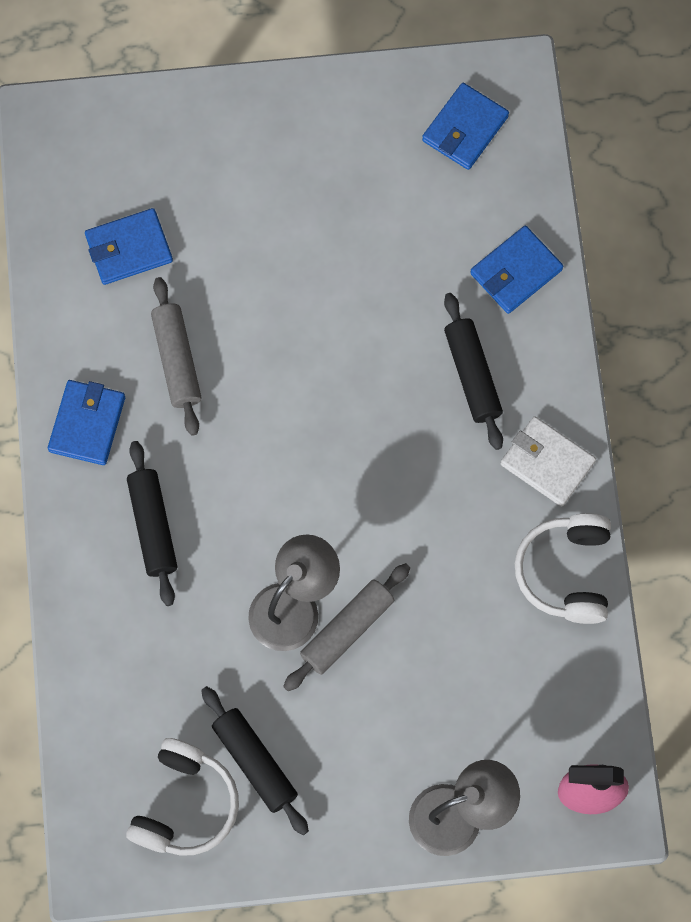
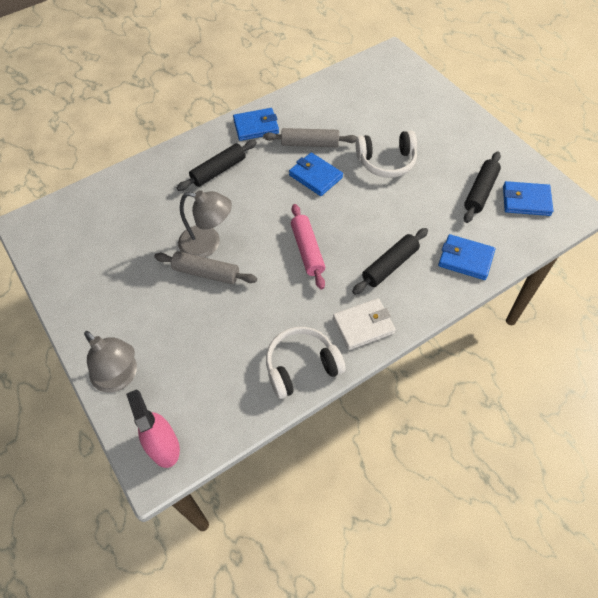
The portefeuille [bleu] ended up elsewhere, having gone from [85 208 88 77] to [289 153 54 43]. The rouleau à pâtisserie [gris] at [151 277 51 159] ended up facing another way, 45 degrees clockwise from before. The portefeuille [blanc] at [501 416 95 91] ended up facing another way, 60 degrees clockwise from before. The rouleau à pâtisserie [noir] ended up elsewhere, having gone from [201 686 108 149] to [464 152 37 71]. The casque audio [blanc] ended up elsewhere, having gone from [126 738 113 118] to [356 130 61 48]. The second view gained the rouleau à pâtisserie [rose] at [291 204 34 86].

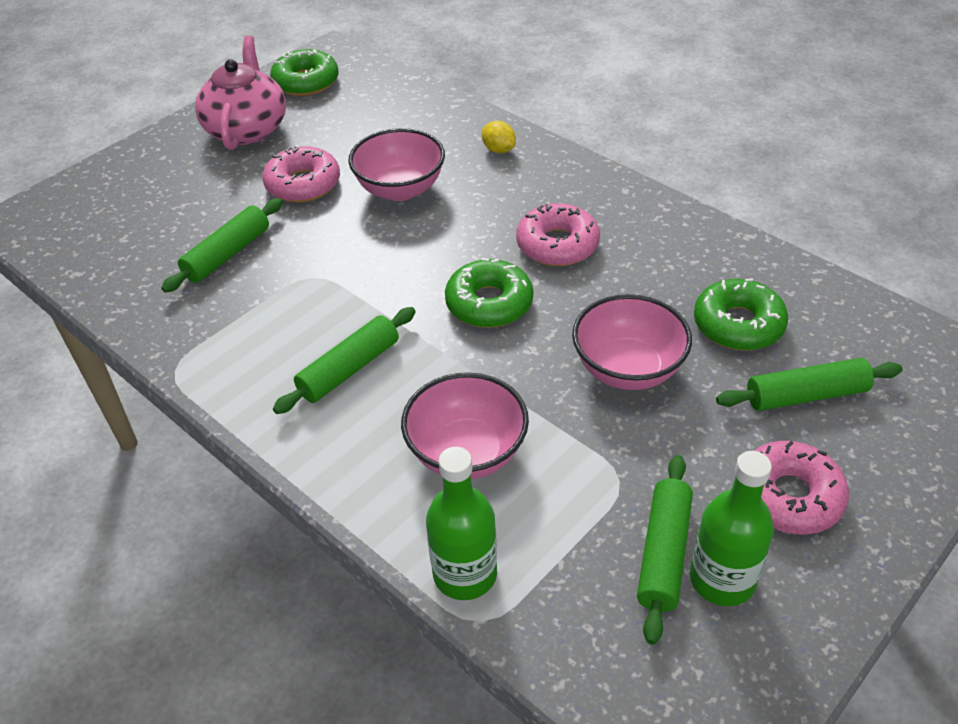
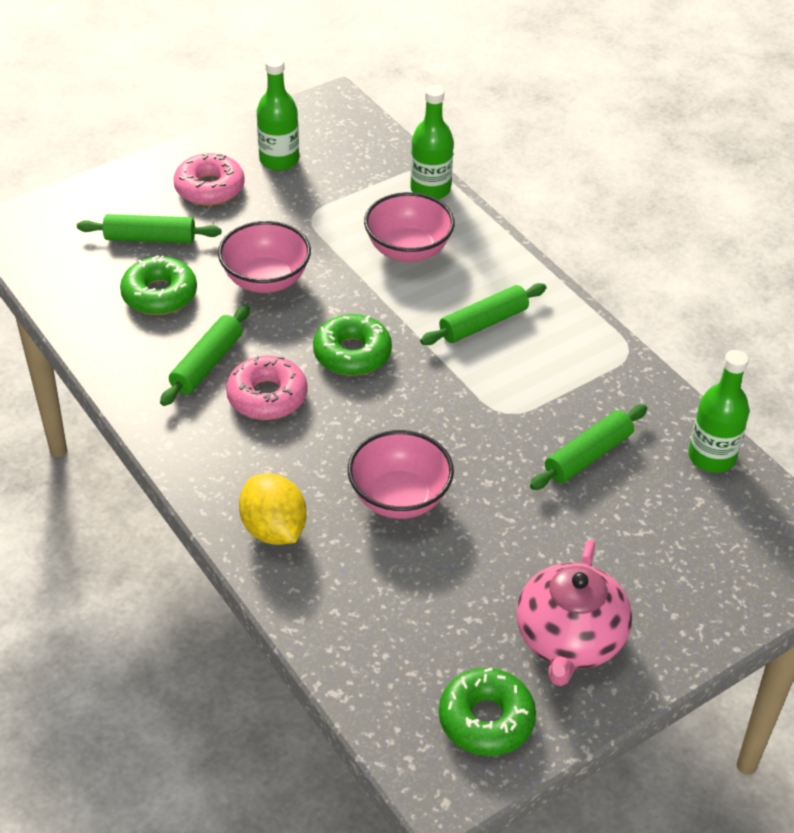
The size of the citron [jaune] at [482 121 34 32] changed by a factor of 1.78. The second view lost the beignet [rose] at [262 146 78 57]. The rouleau à pâtisserie [vert] ended up elsewhere, having gone from [637 455 56 190] to [160 305 90 101]. The second view gained the bouteille [vert] at [688 350 61 123].

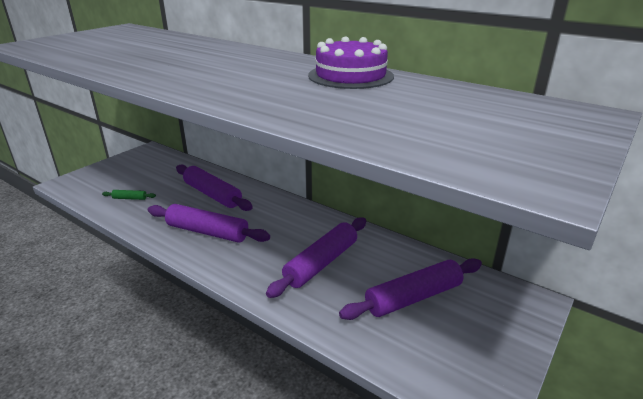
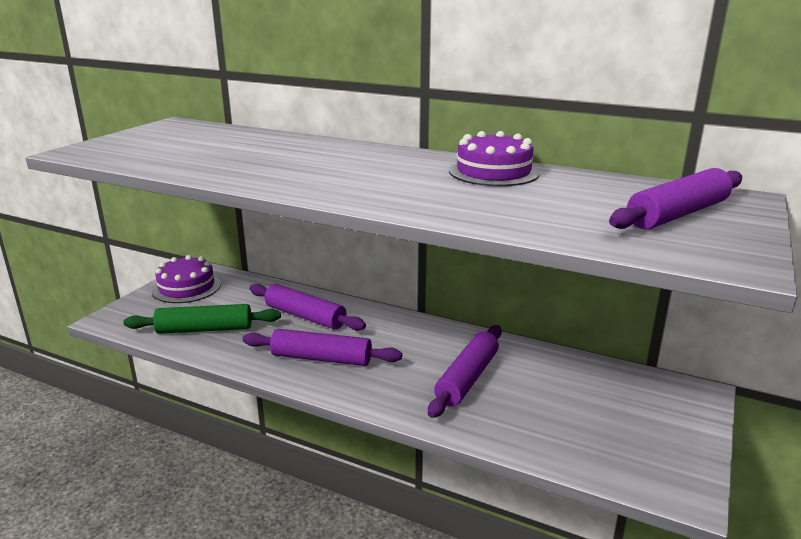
The size of the rouleau à pâtisserie [vert] at [102 190 54 10] changed by a factor of 2.28. The rouleau à pâtisserie [violet] ended up elsewhere, having gone from [339 258 143 62] to [609 168 133 62]. The second view gained the gâteau [violet] at [152 255 69 48].

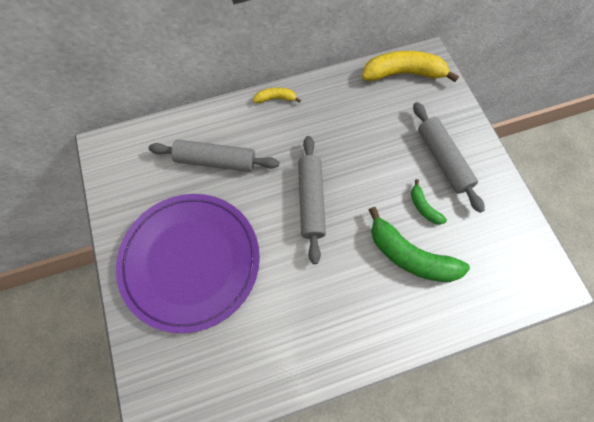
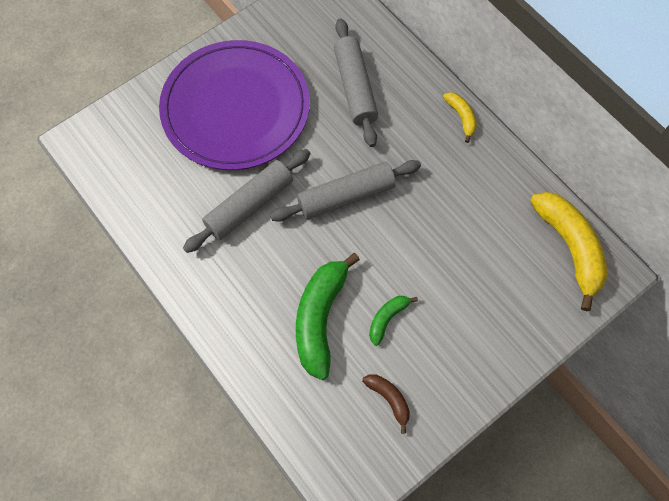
The rouleau à pâtisserie [gris] ended up elsewhere, having gone from [413 102 72 111] to [183 149 128 104]. The second view gained the banane [marron] at [362 374 48 60].

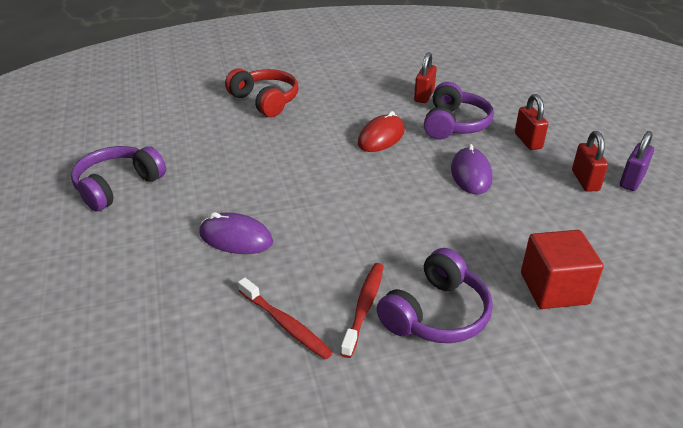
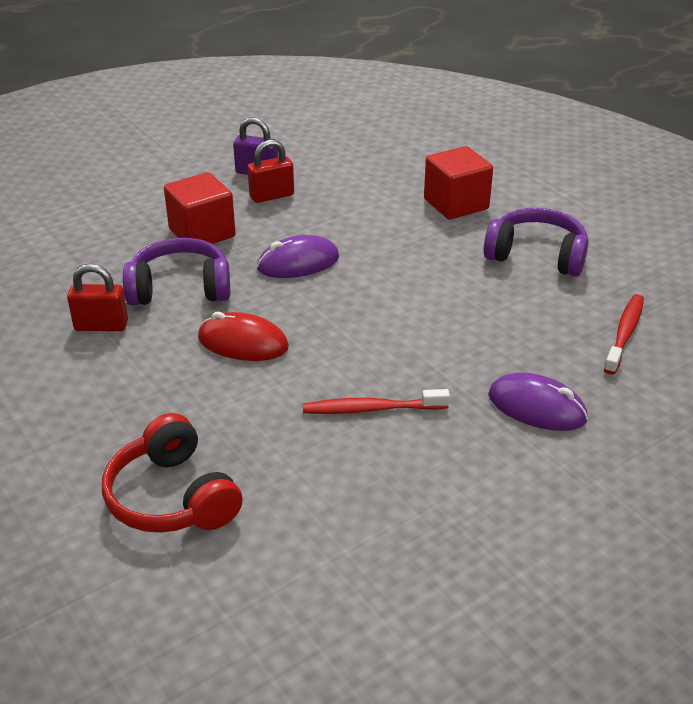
The casque audio [rouge] at [225 68 73 49] ended up facing another way, 60 degrees counterclockwise from before. Where the cadenas [rouge] stood at [515 94 33 56], the cube [rouge] came to stand at [164 172 72 72]. The second view lost the casque audio [violet] at [71 146 95 66]. The souris [violet] at [199 212 74 42] ended up facing another way, 60 degrees counterclockwise from before. The brosse à dents [rouge] ended up elsewhere, having gone from [341 263 43 95] to [303 389 147 25].

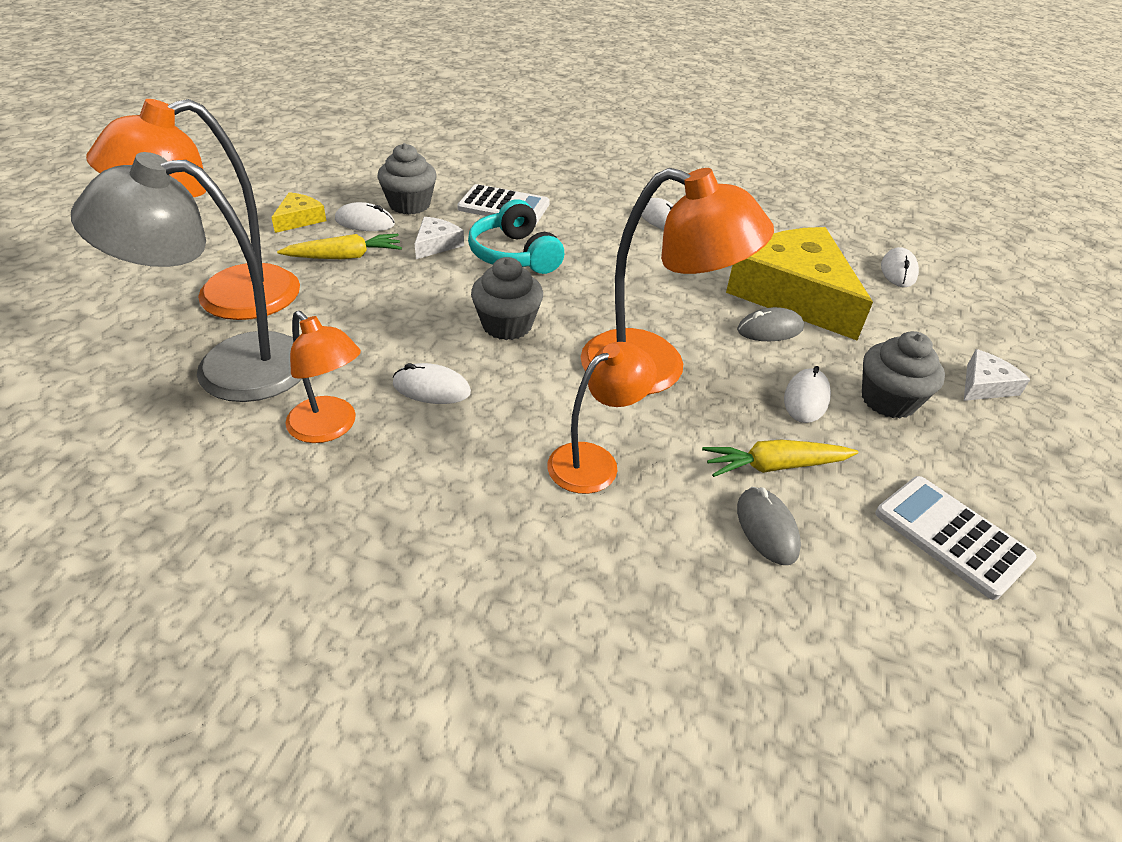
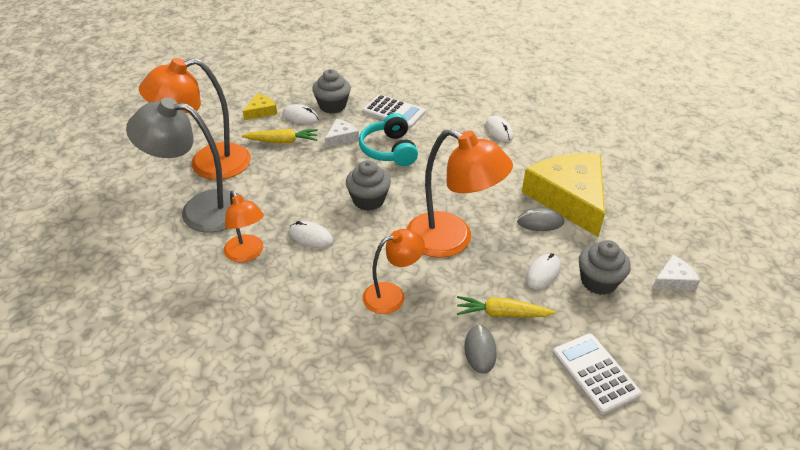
The second view lost the souris [blanc] at [881 247 38 40].

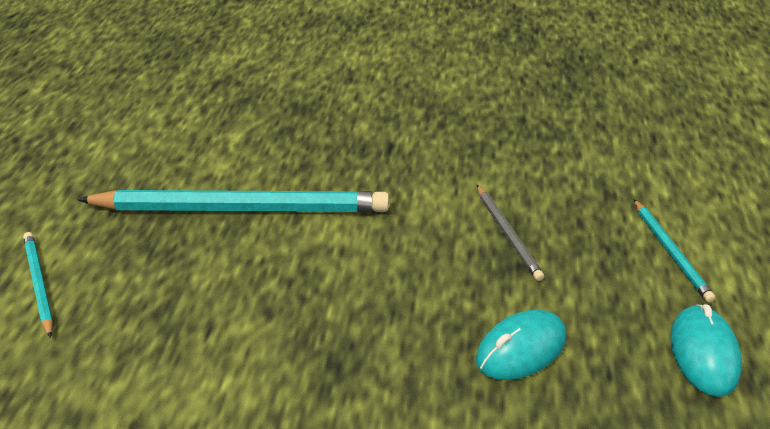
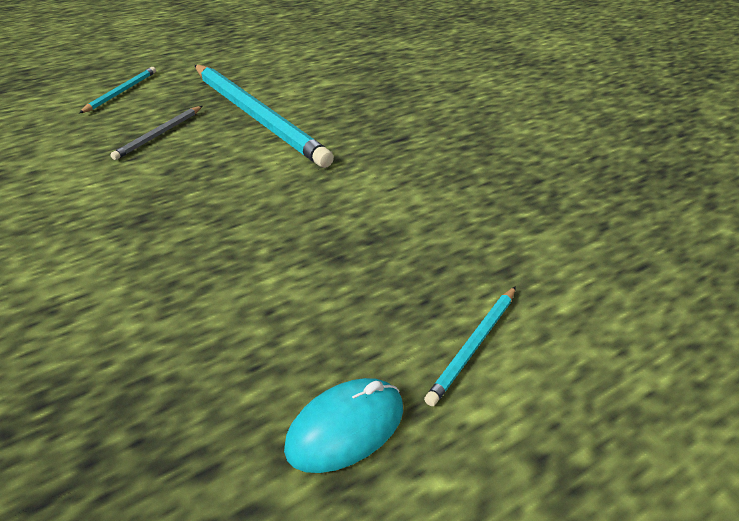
The crayon [gris] ended up elsewhere, having gone from [477 185 67 96] to [110 106 92 54]. The second view lost the souris [turquoise] at [476 310 90 70].

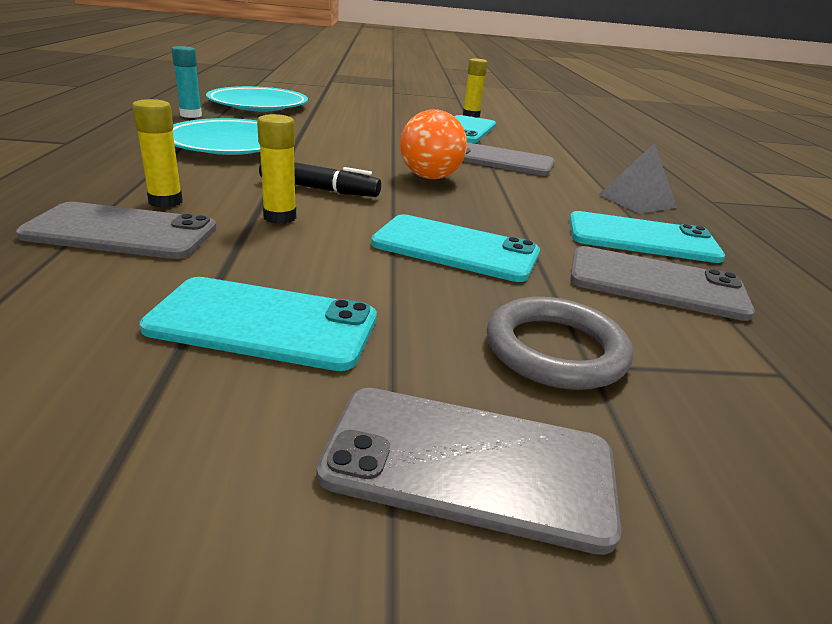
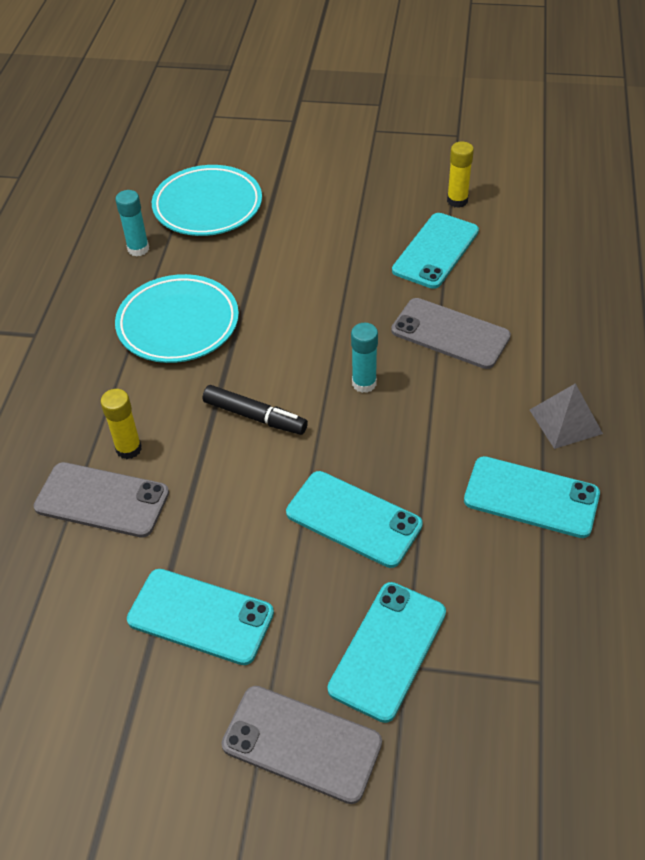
Where the balle [orange] stood at [400 109 67 70], the bâton de colle [turquoise] came to stand at [351 323 27 70]. The second view lost the bâton de colle [jaune] at [257 114 39 110]. The second view lost the téléphone [gris] at [570 246 185 75]. Where the anneau [gris] stood at [487 297 146 93], the téléphone [turquoise] came to stand at [327 582 119 141].

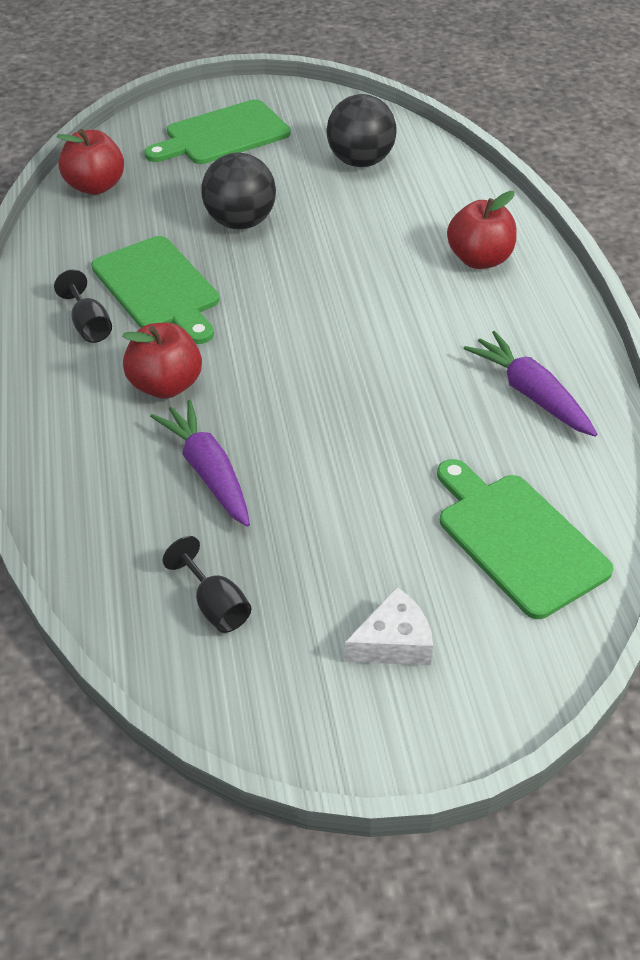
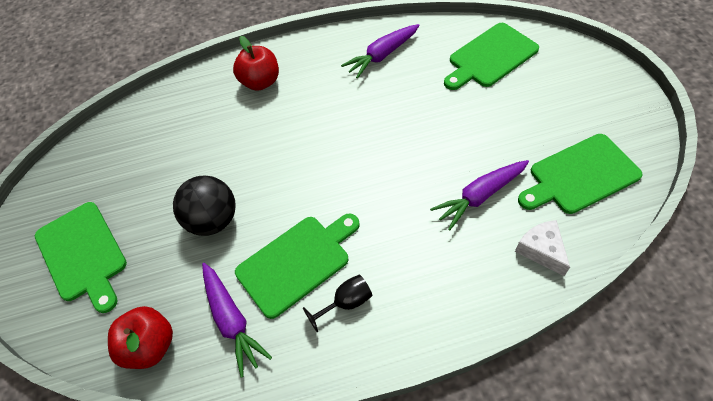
The second view lost the balle [noir] at [327 94 70 73]. The second view lost the pomme [rouge] at [122 322 80 77]. Where the verre à pied [noir] stood at [162 536 89 97], the planche à découper [vert] came to stand at [518 134 125 80]. The fromage [blanc] ended up elsewhere, having gone from [344 587 89 79] to [515 220 55 56]. The second view gained the carotte [violet] at [202 263 70 115].

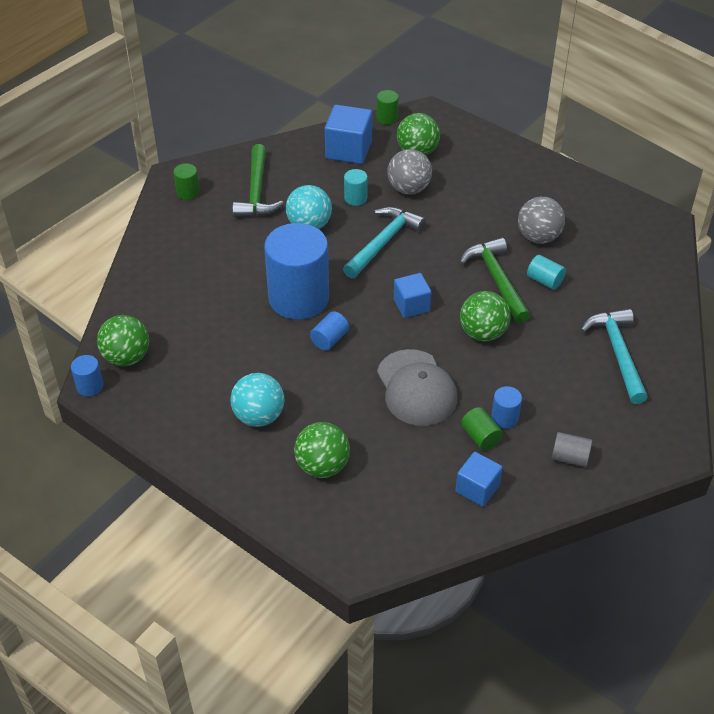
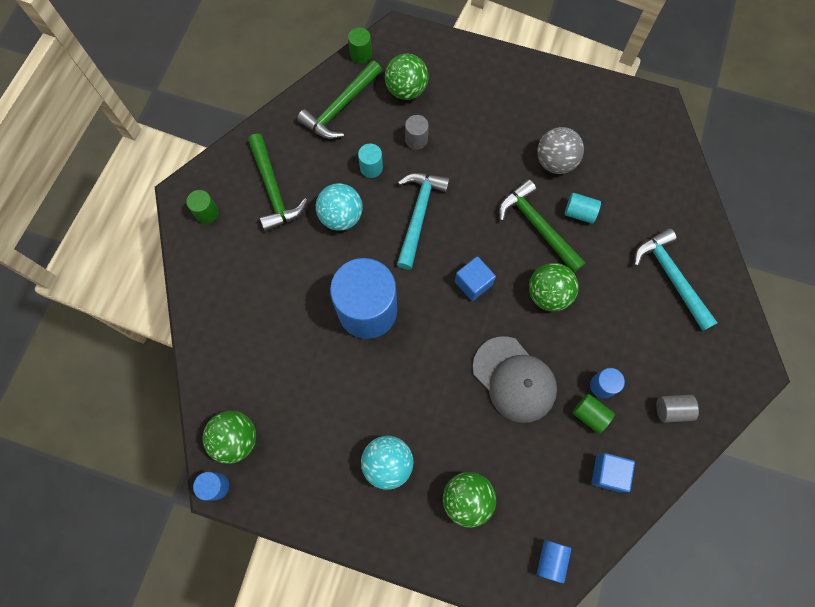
Where the cube [bleu] stood at [325 105 47 59], the marteau [vert] came to stand at [297 60 85 79]. Where the balle [gris] stood at [387 149 45 45], the cylindre [gris] came to stand at [405 115 24 35]. The cylindre [bleu] ended up elsewhere, having gone from [310 311 39 40] to [537 540 34 43].

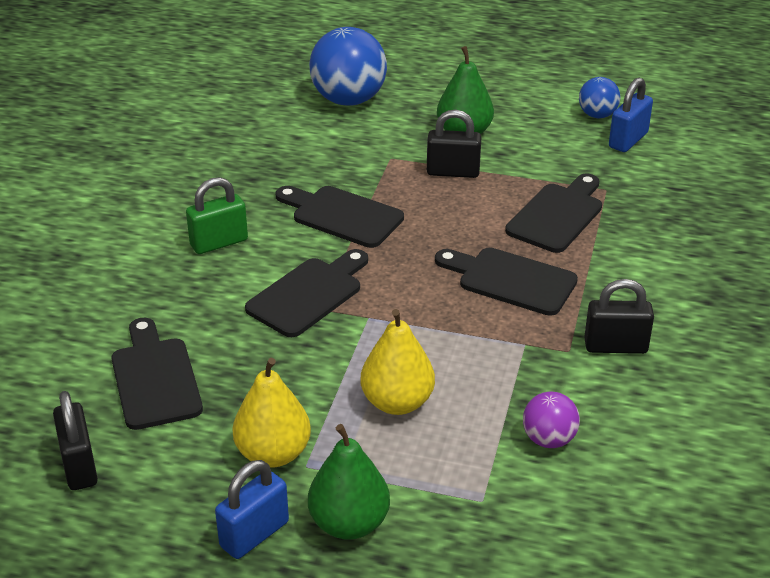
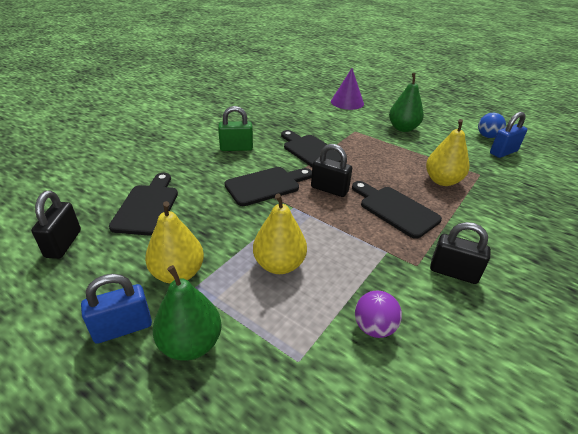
Where the balle [bleu] stood at [309 27 78 79], the cône [violet] came to stand at [331 68 33 42]. The cadenas [noir] ended up elsewhere, having gone from [427 110 55 68] to [311 144 41 53]. Where the planche à découper [noir] stood at [505 174 97 79], the poire [jaune] came to stand at [426 119 43 67].

